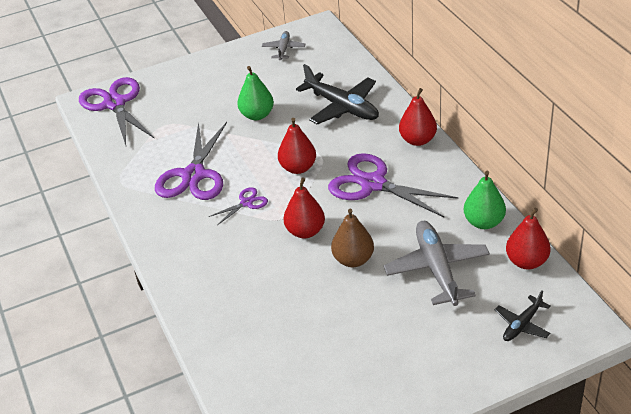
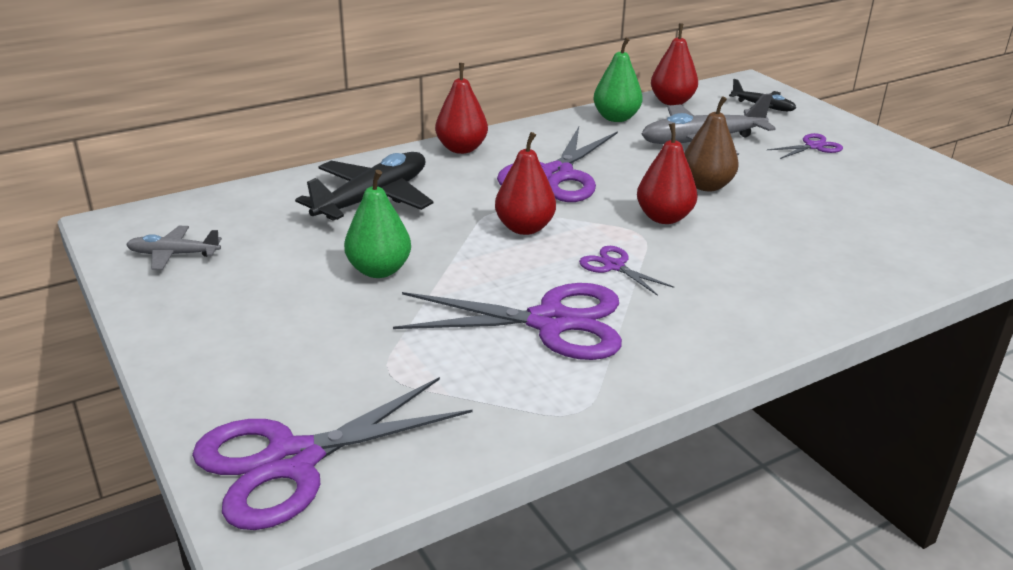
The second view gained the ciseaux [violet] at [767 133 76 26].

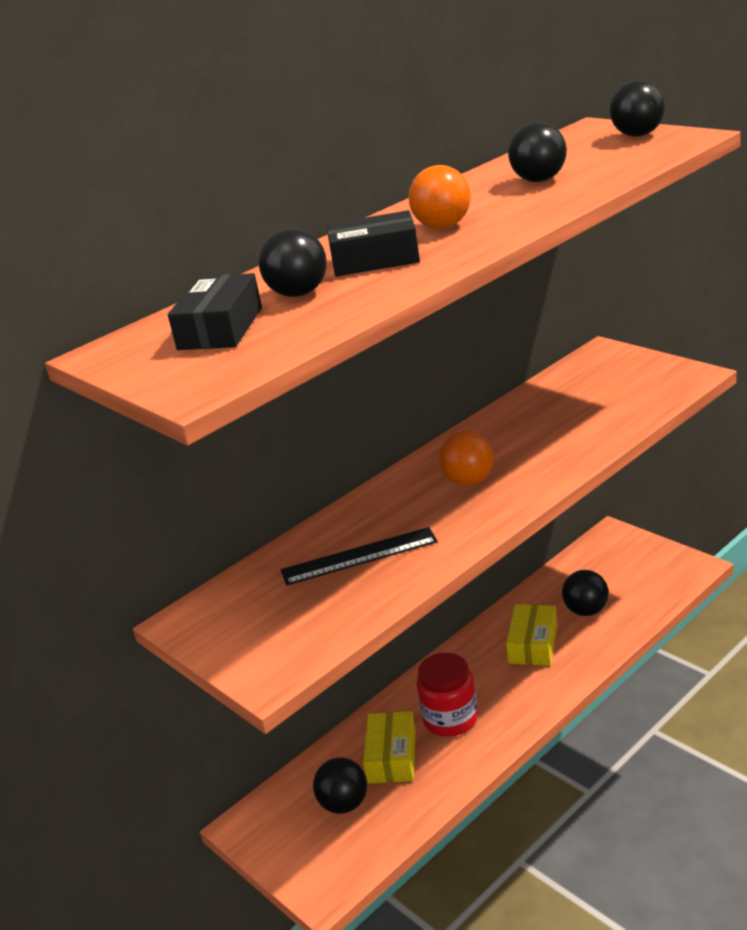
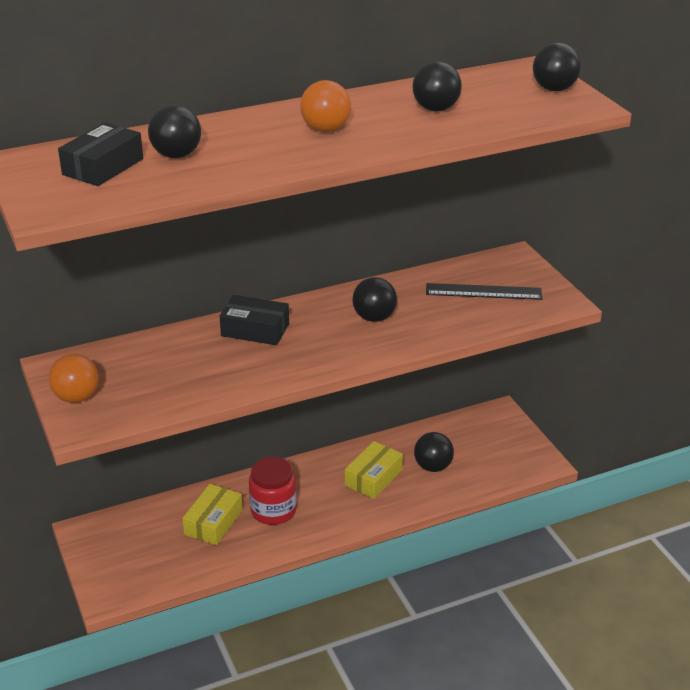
The boîte [noir] ended up elsewhere, having gone from [327 210 93 66] to [220 295 69 50]. The balle [orange] ended up elsewhere, having gone from [439 431 55 55] to [49 354 50 49]. The règle [noir] ended up elsewhere, having gone from [281 527 157 59] to [426 283 116 17]. The balle [noir] ended up elsewhere, having gone from [313 757 54 57] to [352 277 45 45].

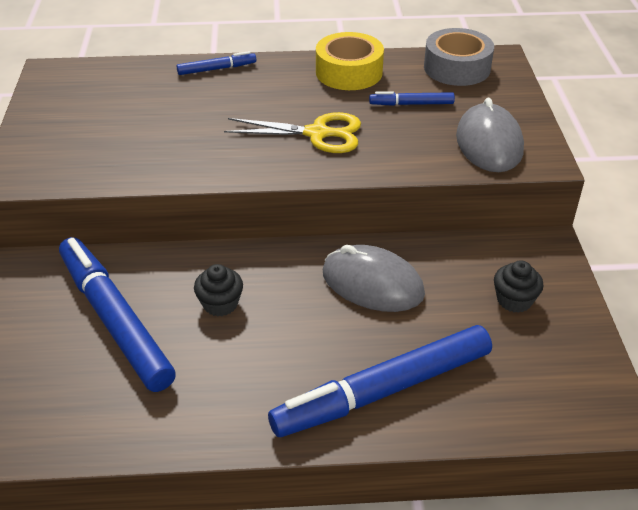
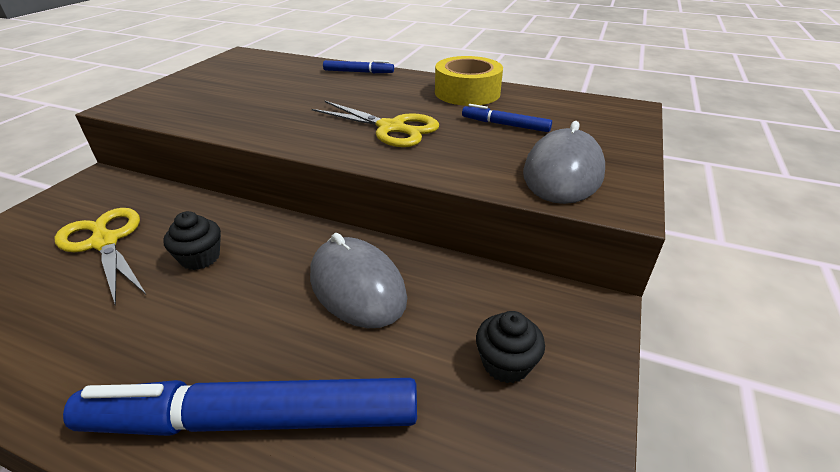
The second view lost the ruban adhésif [gris] at [424 28 70 58]. Where the feutre [bleu] stood at [59 237 117 155], the ciseaux [jaune] came to stand at [54 208 92 98].

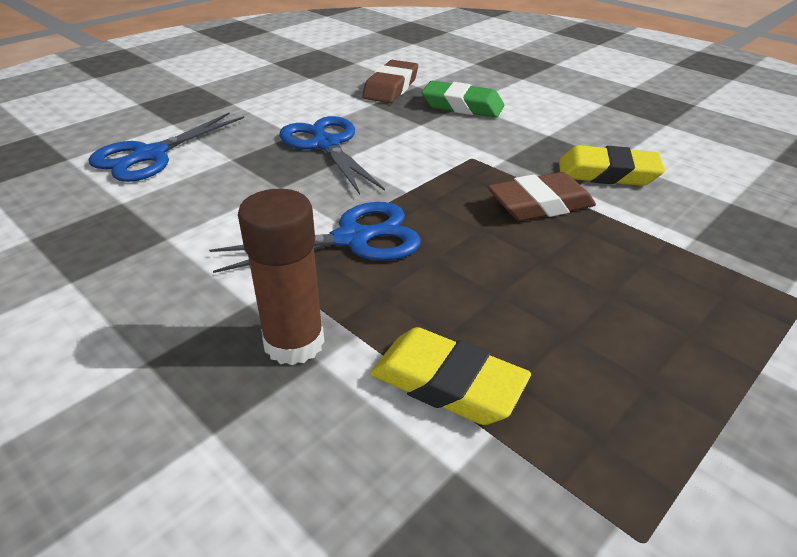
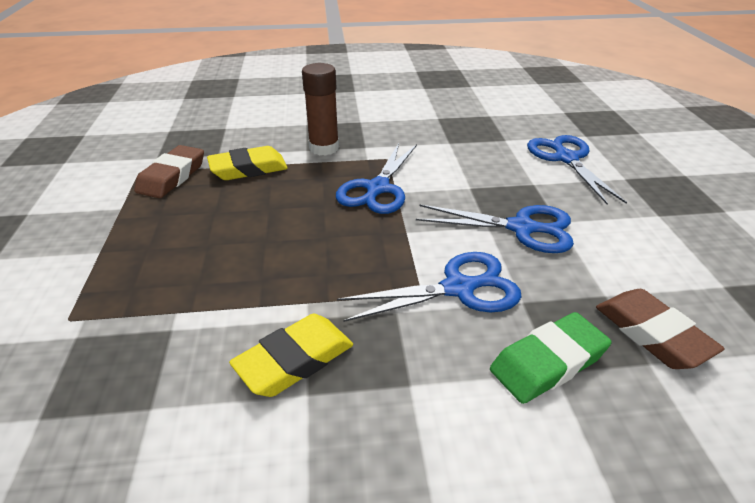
The gomme [marron] ended up elsewhere, having gone from [488 172 108 49] to [134 145 70 53]. The second view gained the ciseaux [bleu] at [337 252 185 70].

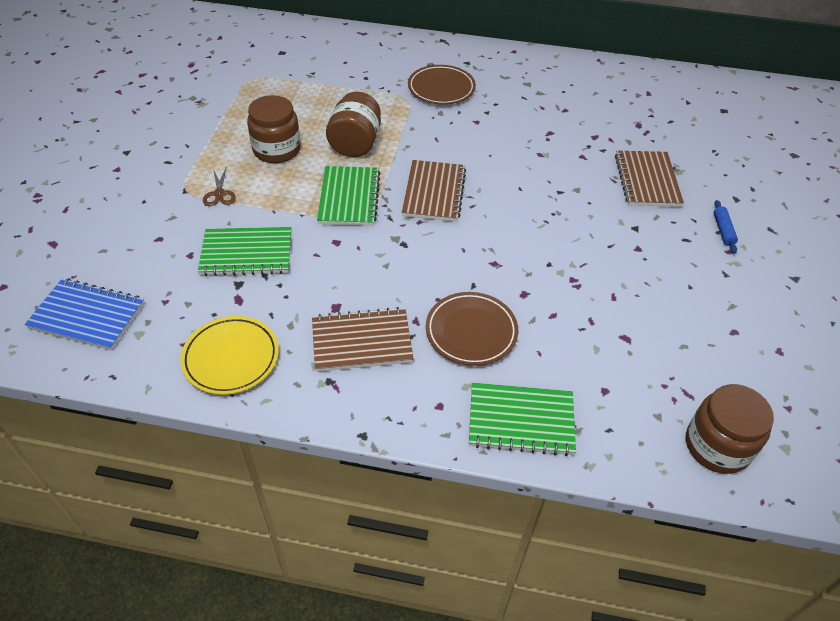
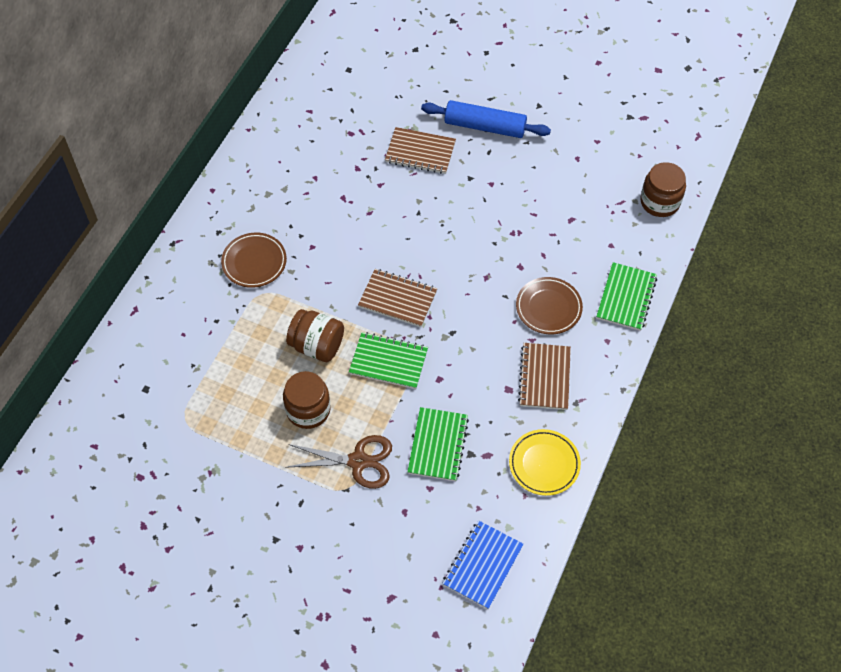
The size of the ciseaux [marron] at [203 168 33 38] changed by a factor of 2.00. The size of the rouleau à pâtisserie [bleu] at [714 200 24 53] changed by a factor of 2.39.

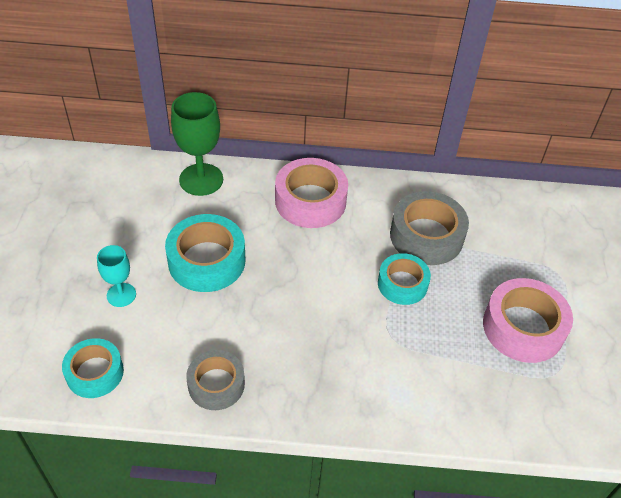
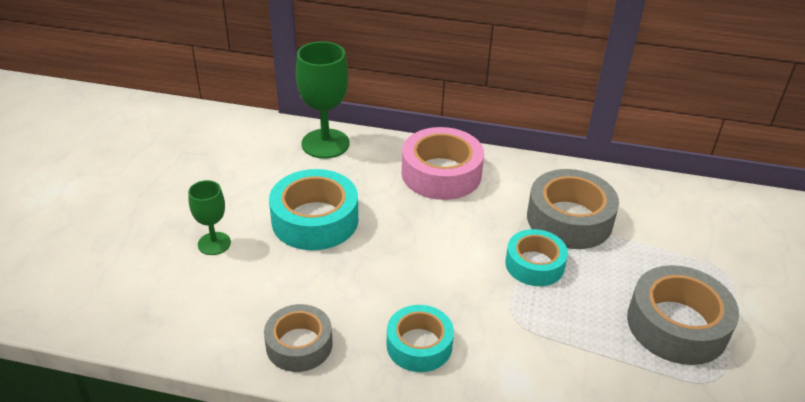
What was the verre à pied [turquoise] at [97 245 39 62] turned into the verre à pied [vert] at [188 180 43 75]. What was the ruban adhésif [rose] at [483 278 90 85] turned into the ruban adhésif [gris] at [627 265 112 100]. The ruban adhésif [turquoise] ended up elsewhere, having gone from [62 338 62 60] to [387 305 67 67].

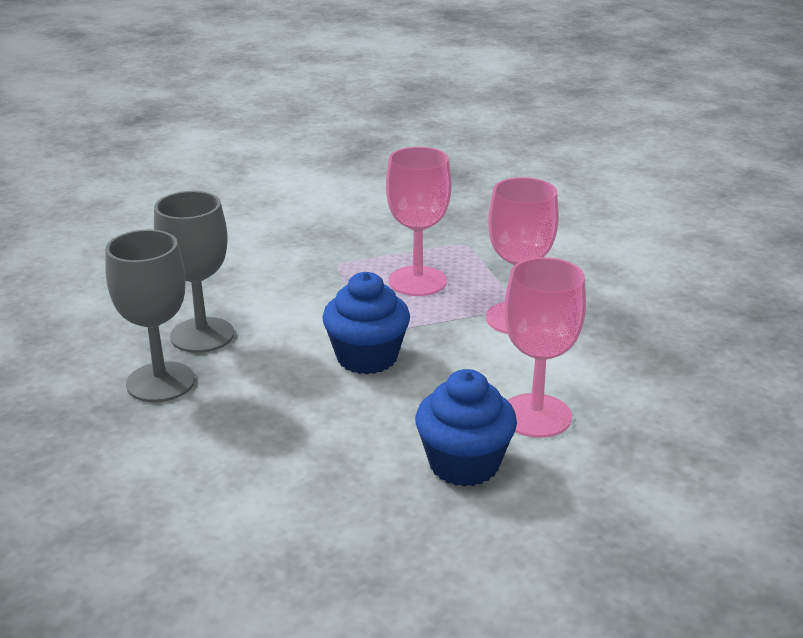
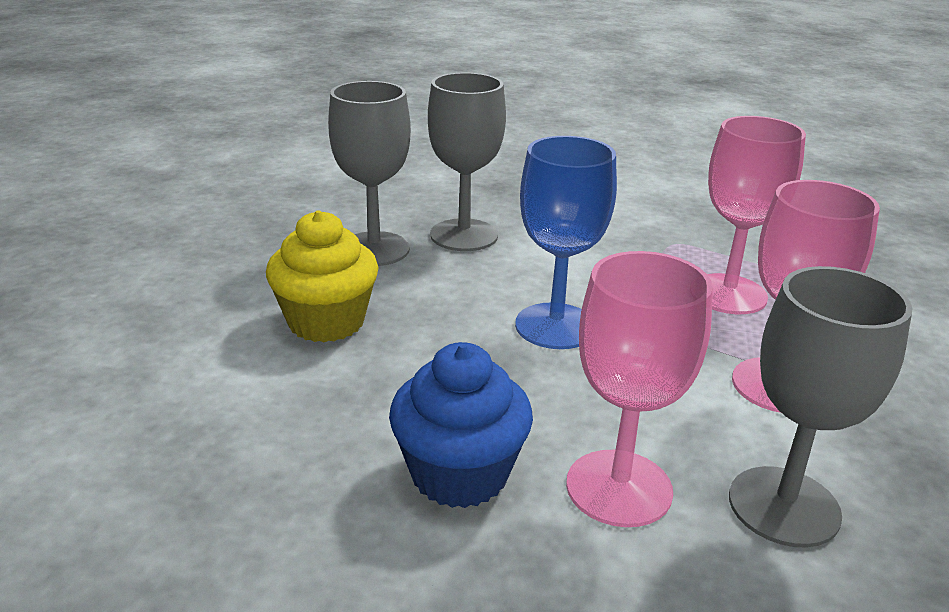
Where the muffin [bleu] stood at [322 272 88 102], the verre à pied [bleu] came to stand at [515 136 102 213]. The second view gained the muffin [jaune] at [266 210 113 132]. The second view gained the verre à pied [gris] at [729 266 183 282].

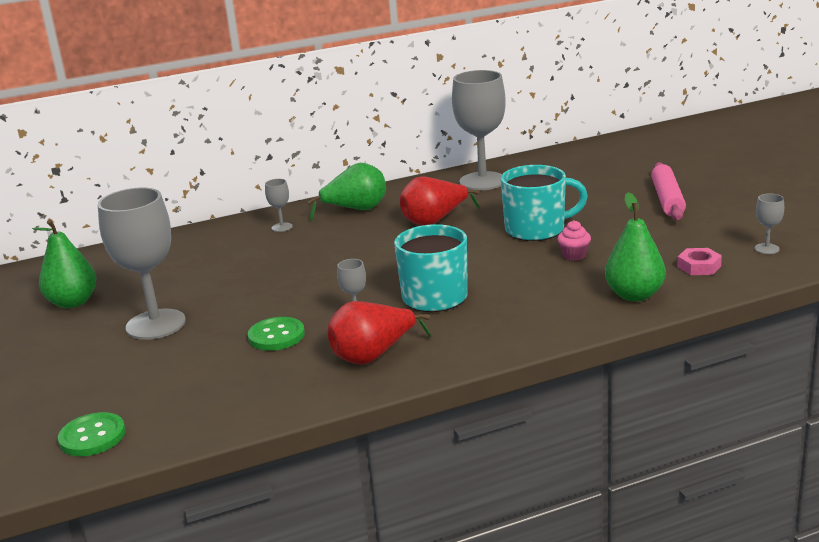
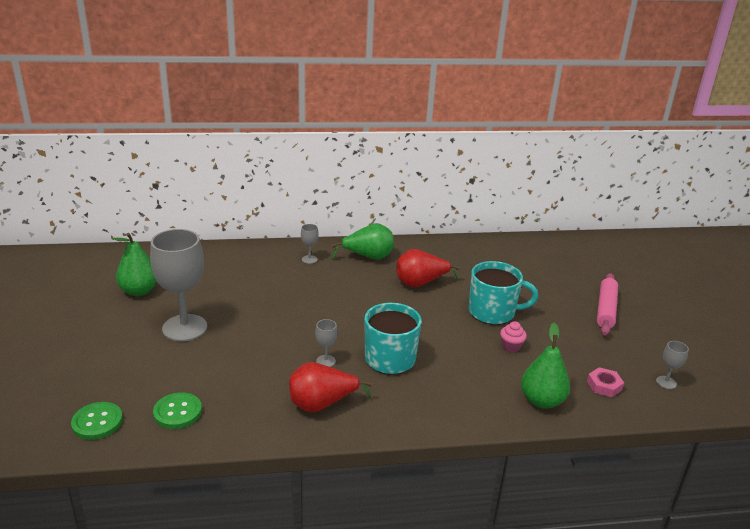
The second view lost the verre à pied [gris] at [452 70 54 120]. The bouton [vert] ended up elsewhere, having gone from [248 317 57 34] to [153 392 49 37].

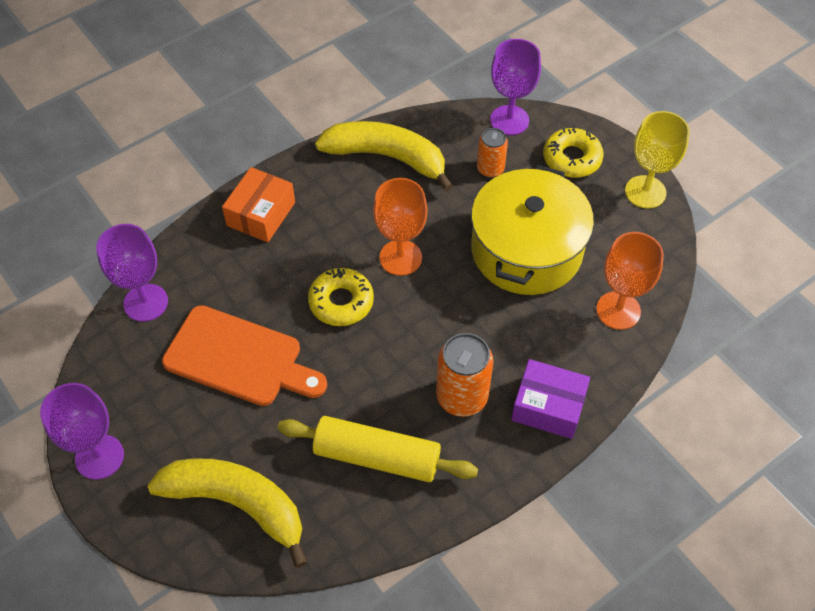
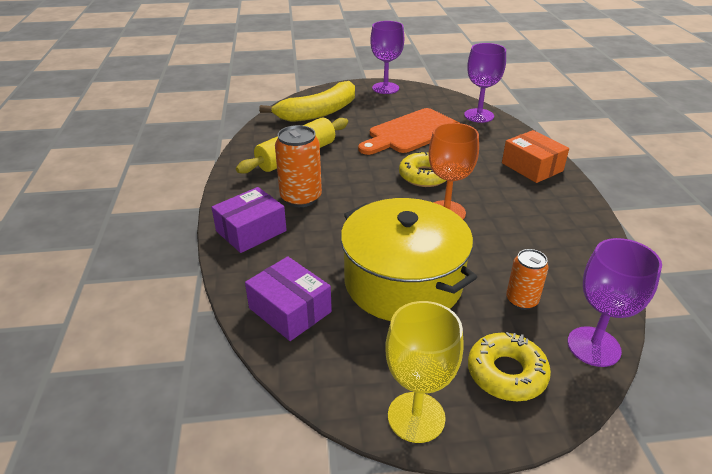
The second view lost the banane [jaune] at [315 121 138 71]. Where the verre à pied [orange] stood at [596 232 68 98], the boîte [violet] came to stand at [245 256 87 85].

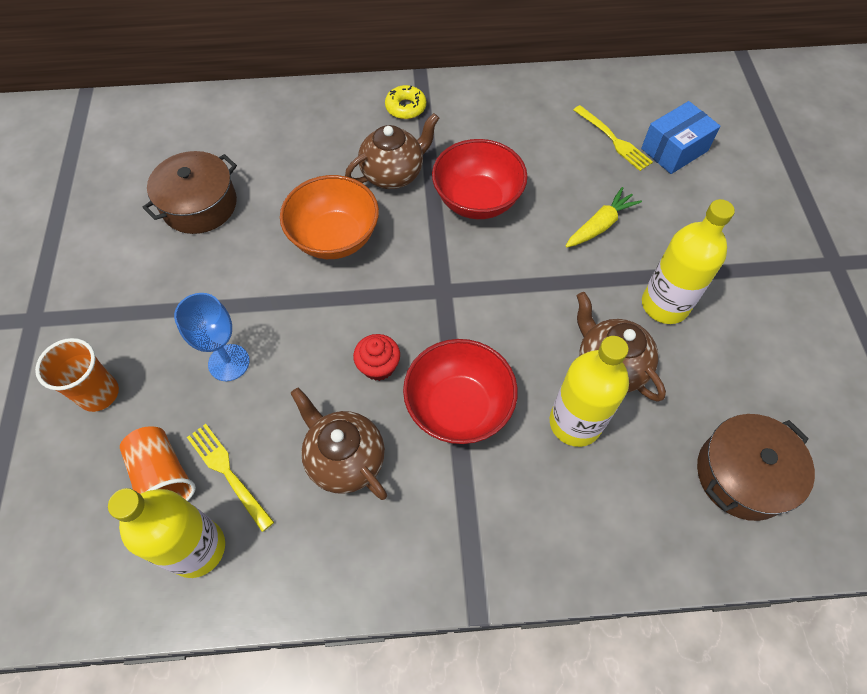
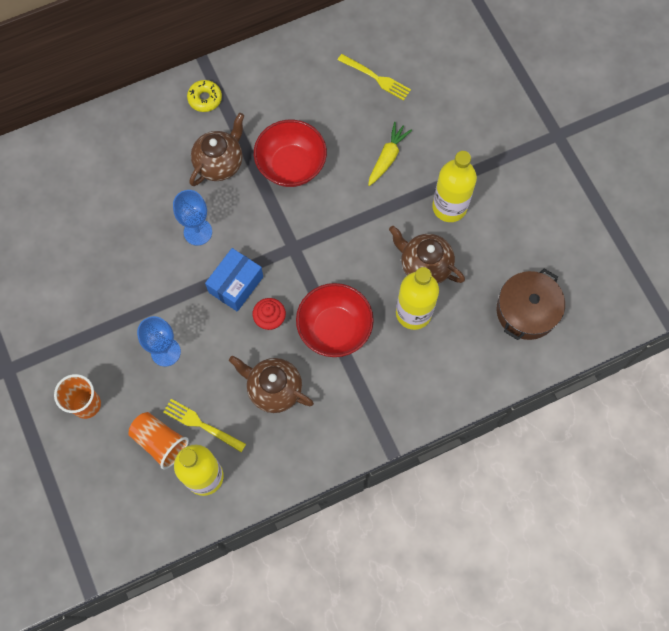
The boîte [bleu] ended up elsewhere, having gone from [641 101 79 73] to [205 248 58 64]. The second view lost the marmite [marron] at [142 151 95 83]. Where the bol [orange] stood at [280 175 99 84], the verre à pied [bleu] came to stand at [173 190 39 56].

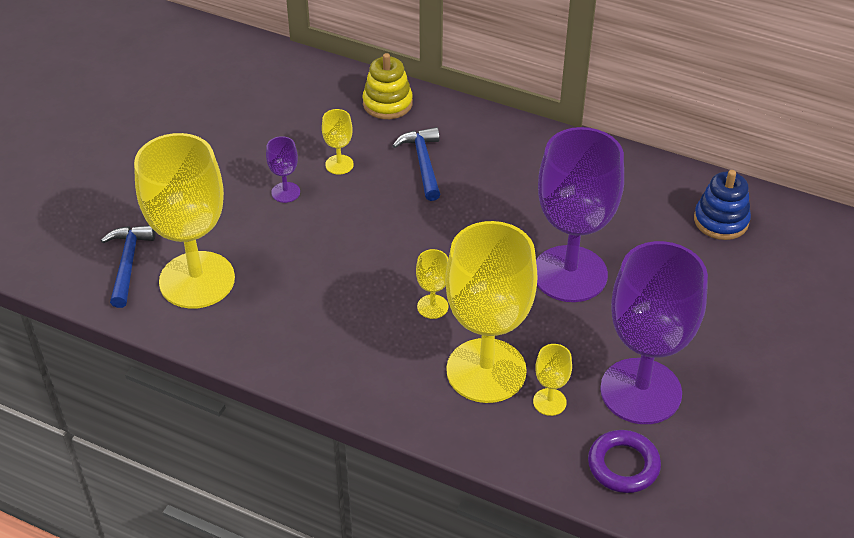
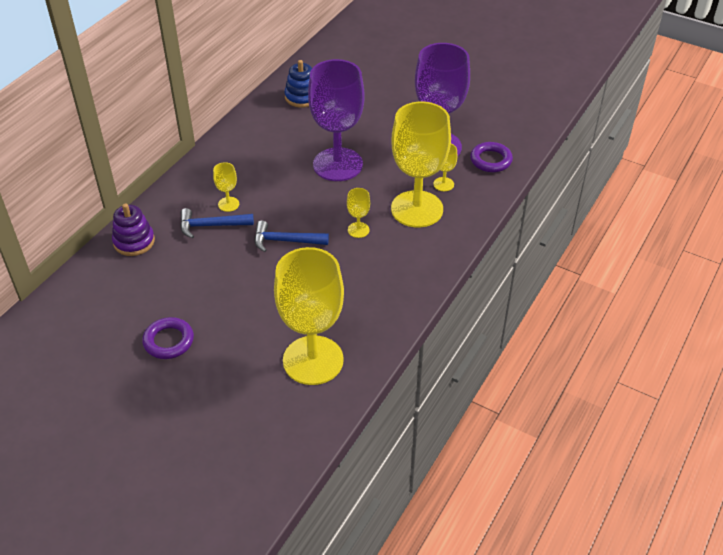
What was the jouet à empiler [jaune] at [363 53 50 66] turned into the jouet à empiler [violet] at [112 203 43 53]. The verre à pied [jaune] ended up elsewhere, having gone from [322 109 32 66] to [213 162 26 50]. The second view lost the verre à pied [violet] at [266 136 34 67]. The marteau [bleu] ended up elsewhere, having gone from [101 226 55 82] to [254 221 75 31]. The second view gained the anneau [violet] at [142 317 52 42].

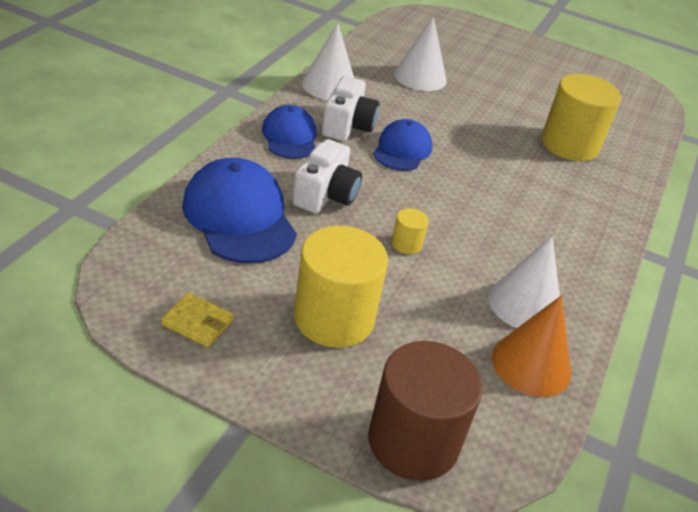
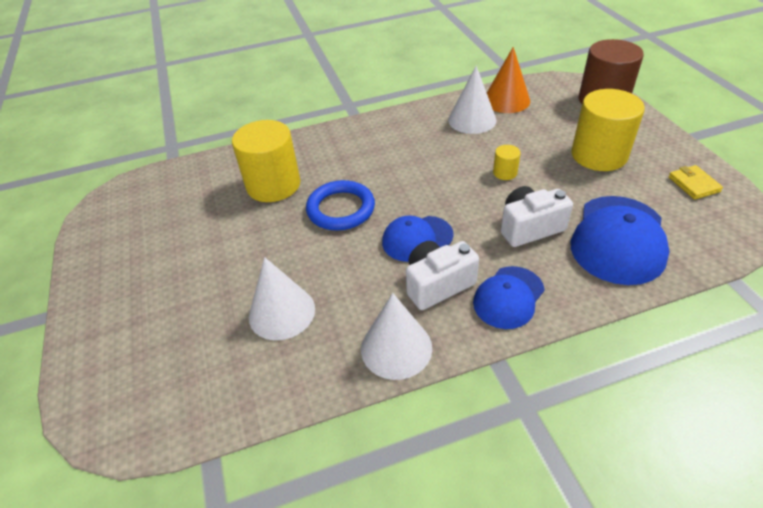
The second view gained the anneau [bleu] at [306 180 69 51].

